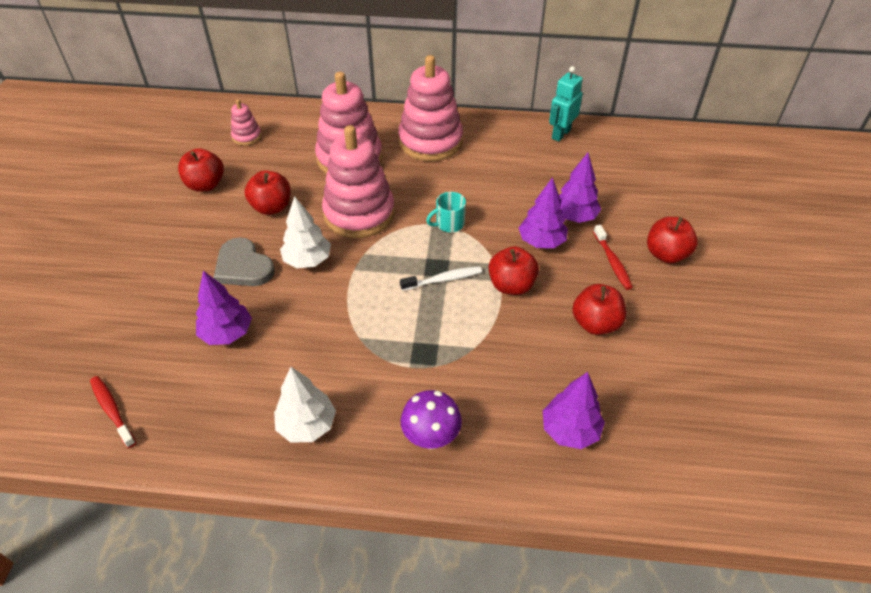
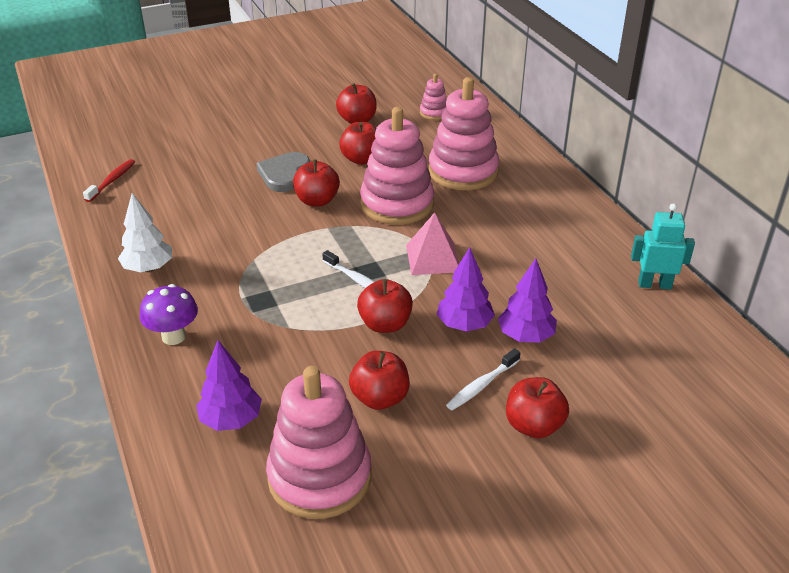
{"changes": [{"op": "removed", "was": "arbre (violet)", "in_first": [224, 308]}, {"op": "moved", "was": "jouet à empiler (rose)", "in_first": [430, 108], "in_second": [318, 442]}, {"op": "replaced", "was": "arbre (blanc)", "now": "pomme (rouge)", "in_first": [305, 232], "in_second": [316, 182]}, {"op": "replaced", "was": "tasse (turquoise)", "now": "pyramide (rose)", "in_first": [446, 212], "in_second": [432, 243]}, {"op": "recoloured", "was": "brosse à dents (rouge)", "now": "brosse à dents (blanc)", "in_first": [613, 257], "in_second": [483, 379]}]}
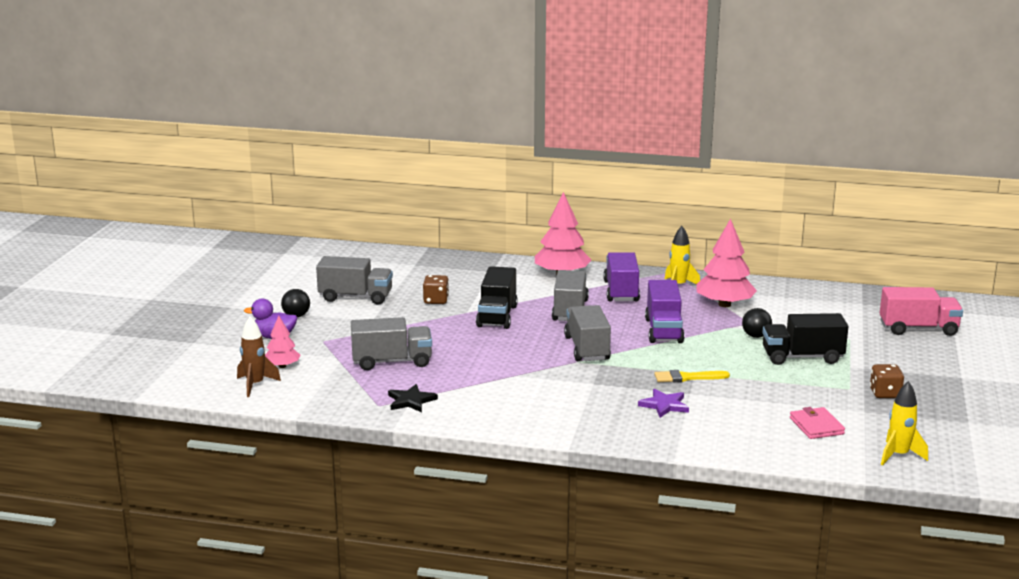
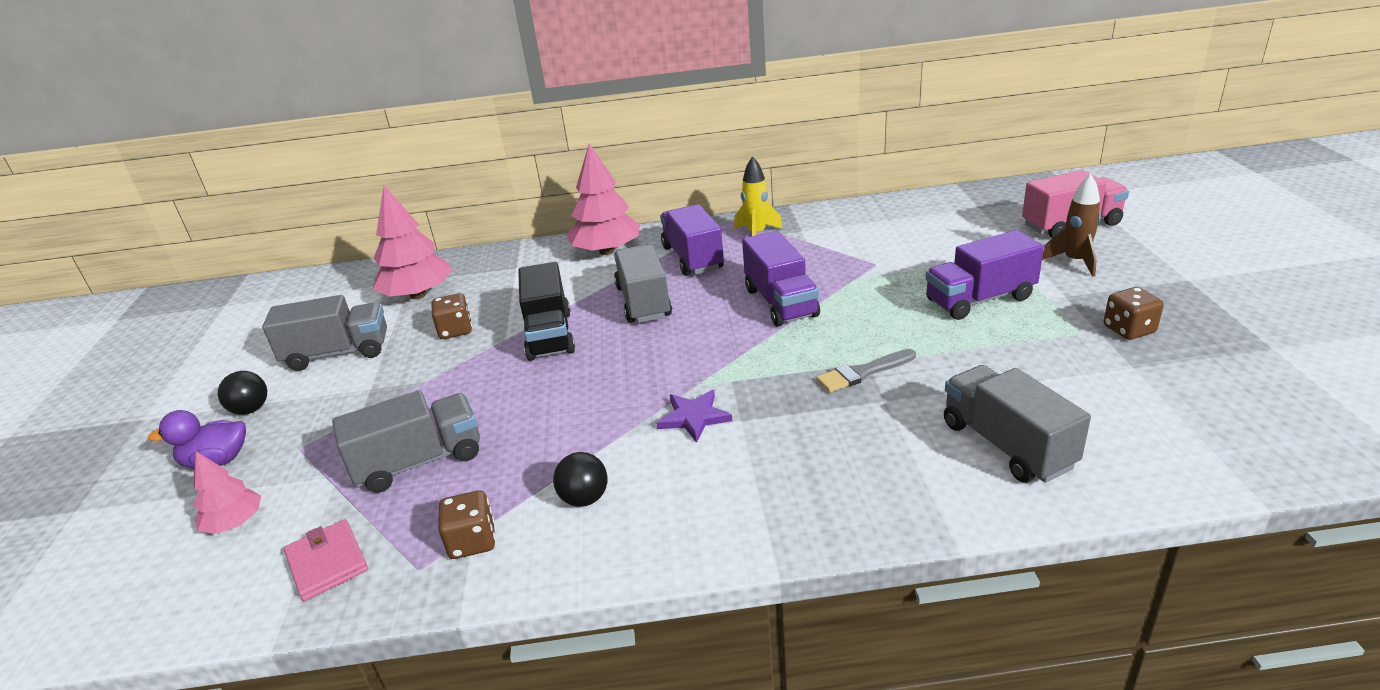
{"changes": [{"op": "removed", "was": "fusée (jaune)", "in_first": [904, 423]}, {"op": "moved", "was": "fusée (marron)", "in_first": [259, 357], "in_second": [1071, 225]}, {"op": "moved", "was": "camion (gris)", "in_first": [587, 333], "in_second": [1017, 424]}, {"op": "moved", "was": "étoile (violet)", "in_first": [663, 403], "in_second": [695, 416]}, {"op": "moved", "was": "arbre (rose)", "in_first": [726, 262], "in_second": [413, 242]}, {"op": "moved", "was": "balle (noir)", "in_first": [757, 323], "in_second": [580, 479]}, {"op": "moved", "was": "portefeuille (rose)", "in_first": [817, 423], "in_second": [326, 560]}, {"op": "replaced", "was": "étoile (noir)", "now": "dé (marron)", "in_first": [413, 398], "in_second": [466, 524]}, {"op": "recoloured", "was": "pinceau (jaune)", "now": "pinceau (gris)", "in_first": [692, 376], "in_second": [866, 370]}, {"op": "recoloured", "was": "camion (noir)", "now": "camion (violet)", "in_first": [805, 339], "in_second": [984, 275]}]}
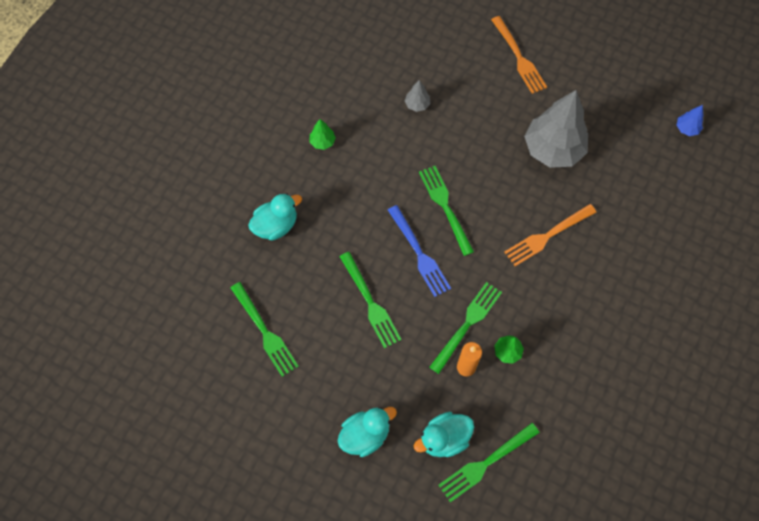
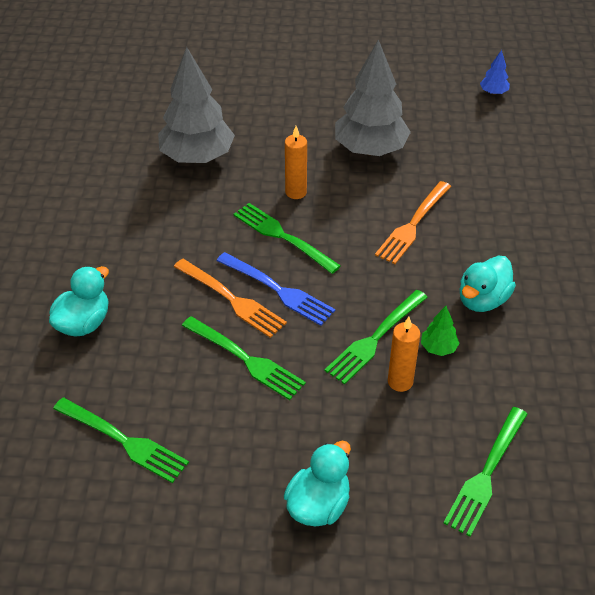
{"changes": [{"op": "removed", "was": "arbre (vert)", "in_first": [323, 134]}, {"op": "added", "now": "bougie (orange)", "in_second": [296, 162]}, {"op": "moved", "was": "canard (turquoise)", "in_first": [444, 434], "in_second": [488, 283]}, {"op": "moved", "was": "fourchette (orange)", "in_first": [519, 55], "in_second": [230, 298]}, {"op": "turned", "was": "fourchette (vert)", "in_first": [465, 328], "in_second": [376, 337], "clockwise": -150}, {"op": "resized", "was": "arbre (gris)", "in_first": [417, 96], "in_second": [196, 105], "ratio": 2.39}]}
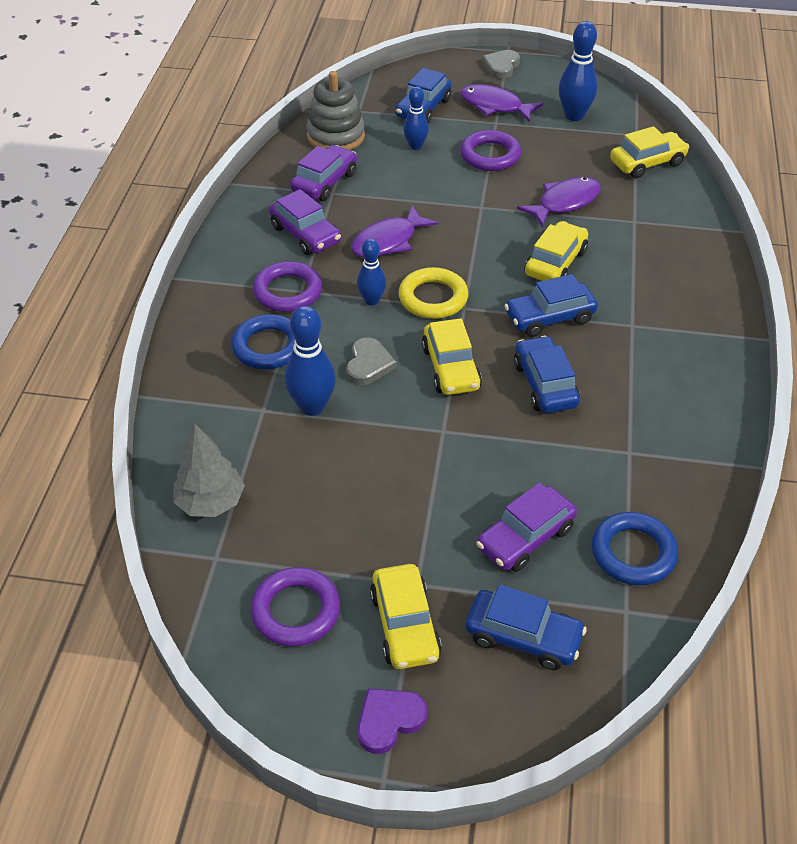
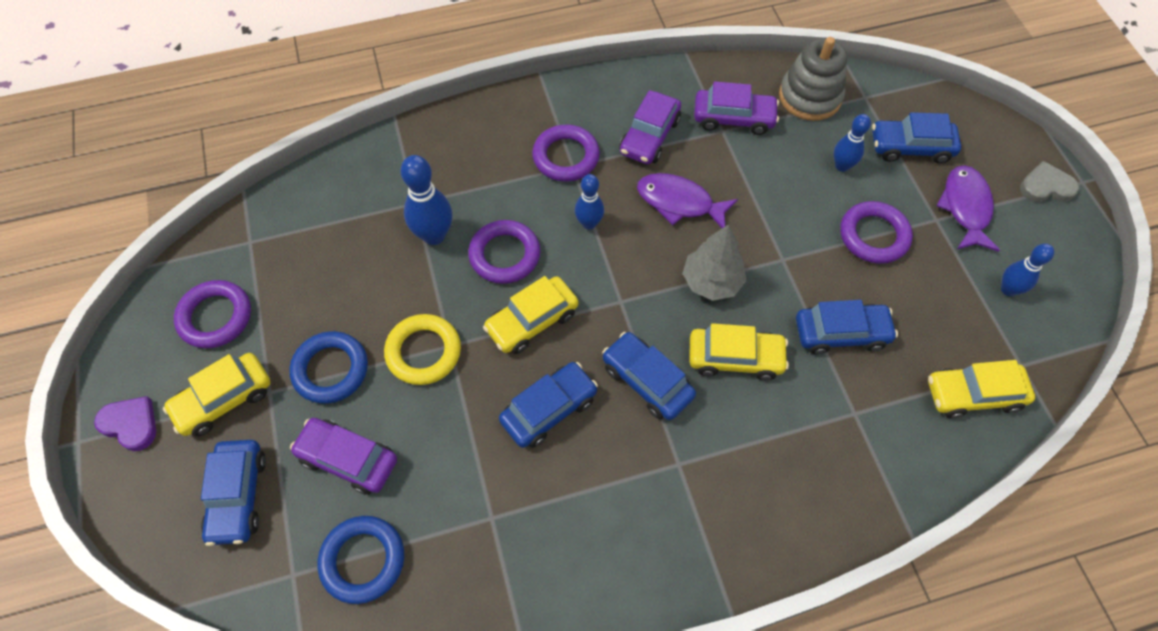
{"changes": [{"op": "moved", "was": "arbre (gris)", "in_first": [209, 470], "in_second": [714, 262]}, {"op": "moved", "was": "anneau (bleu)", "in_first": [263, 341], "in_second": [328, 367]}, {"op": "moved", "was": "anneau (jaune)", "in_first": [433, 293], "in_second": [422, 349]}, {"op": "replaced", "was": "cœur (gris)", "now": "anneau (violet)", "in_first": [371, 361], "in_second": [504, 252]}, {"op": "replaced", "was": "poisson (violet)", "now": "voiture (bleu)", "in_first": [559, 202], "in_second": [847, 327]}, {"op": "turned", "was": "voiture (jaune)", "in_first": [649, 152], "in_second": [981, 389], "clockwise": 135}, {"op": "resized", "was": "quille (bleu)", "in_first": [578, 71], "in_second": [1027, 270], "ratio": 0.64}]}
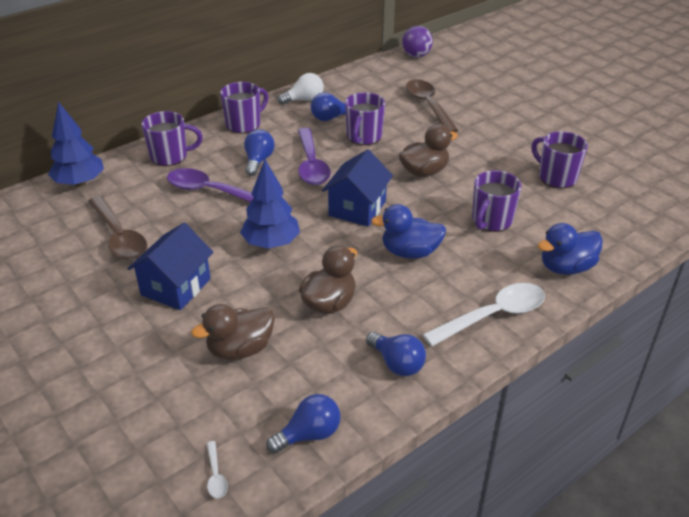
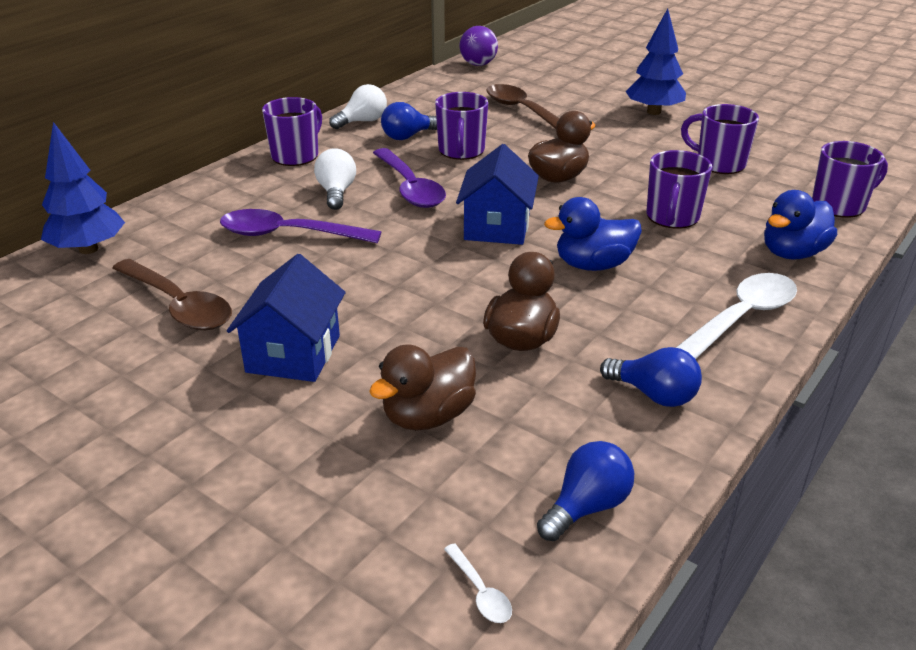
{"changes": [{"op": "moved", "was": "tasse (violet)", "in_first": [172, 138], "in_second": [850, 179]}, {"op": "moved", "was": "arbre (bleu)", "in_first": [270, 204], "in_second": [656, 62]}, {"op": "recoloured", "was": "ampoule (bleu)", "now": "ampoule (blanc)", "in_first": [259, 152], "in_second": [335, 179]}]}
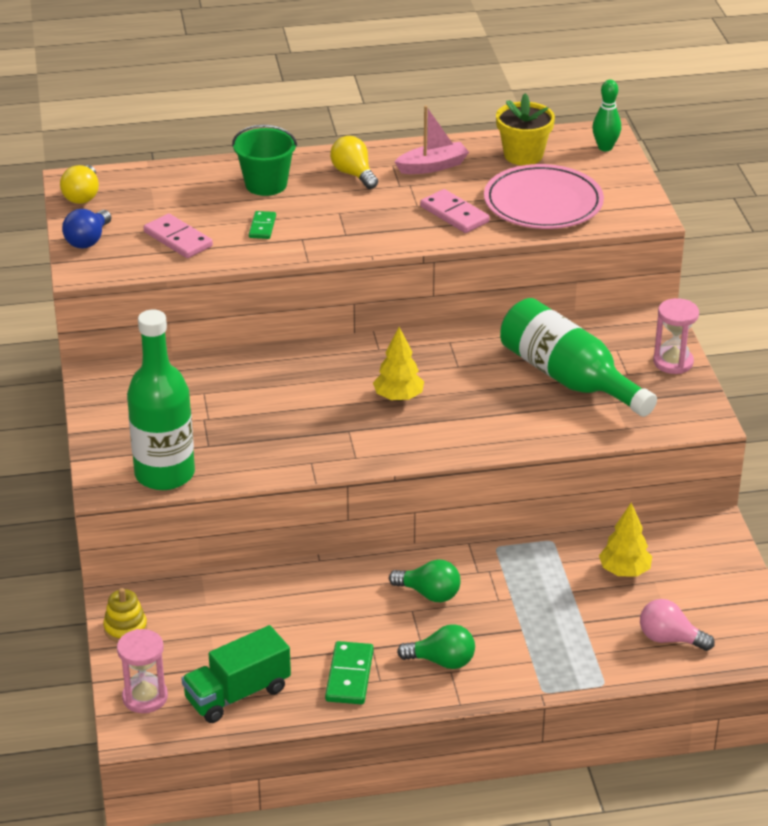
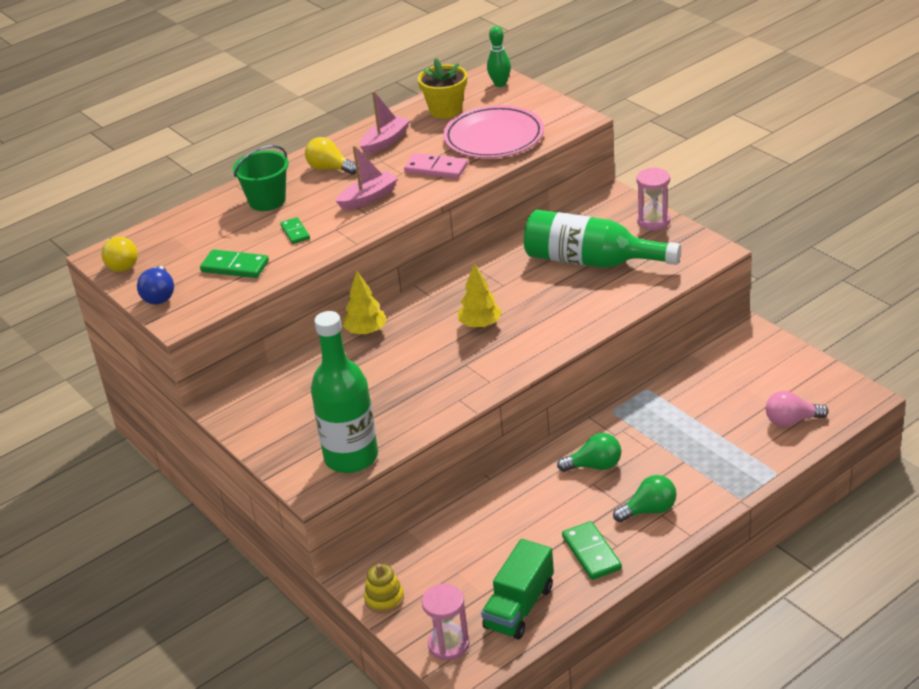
{"changes": [{"op": "added", "now": "bateau (rose)", "in_second": [367, 177]}, {"op": "moved", "was": "arbre (jaune)", "in_first": [625, 540], "in_second": [365, 303]}, {"op": "recoloured", "was": "domino (rose)", "now": "domino (vert)", "in_first": [178, 236], "in_second": [234, 263]}]}
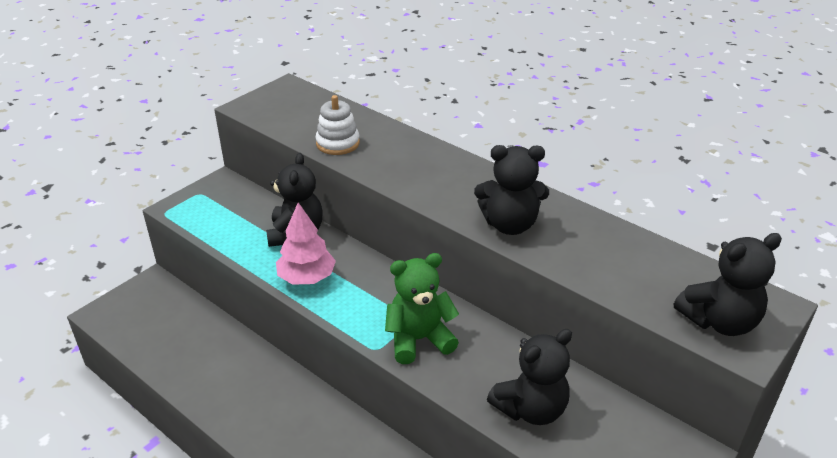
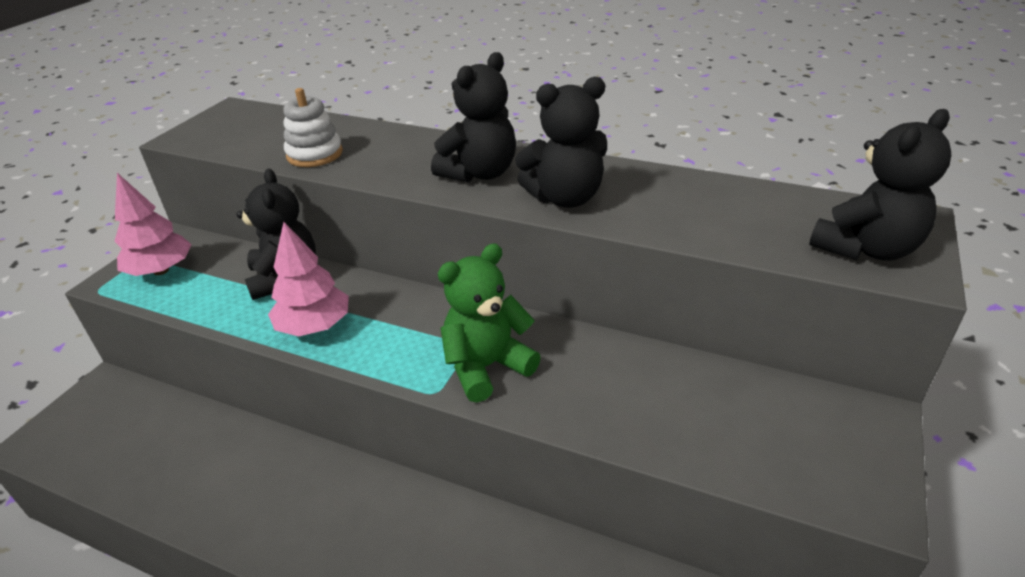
{"changes": [{"op": "added", "now": "arbre (rose)", "in_second": [153, 224]}, {"op": "moved", "was": "ours en peluche (noir)", "in_first": [529, 377], "in_second": [473, 117]}]}
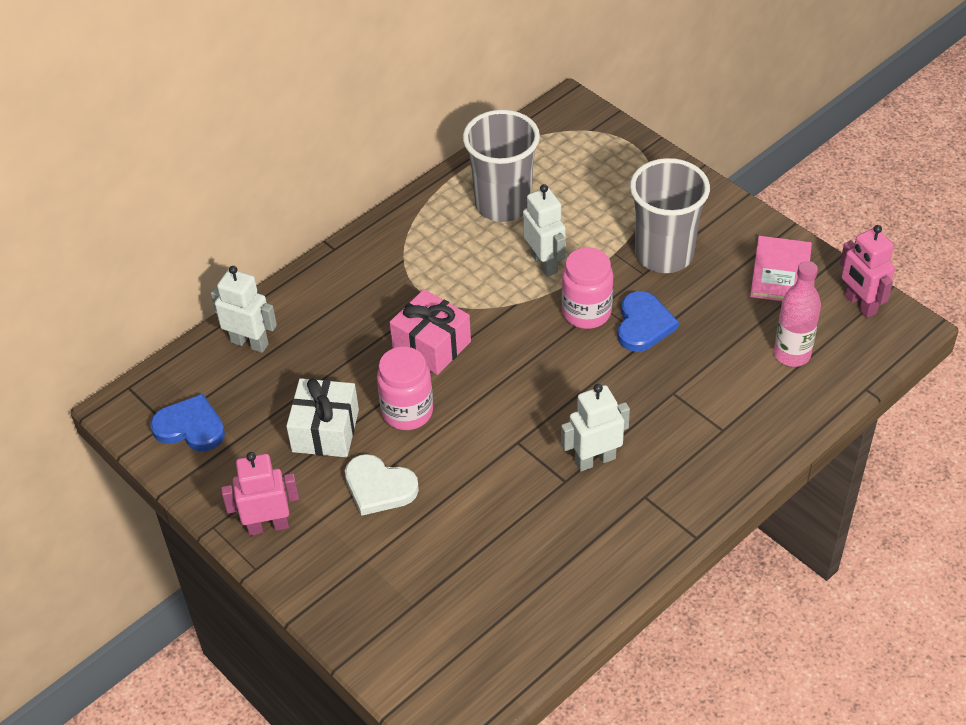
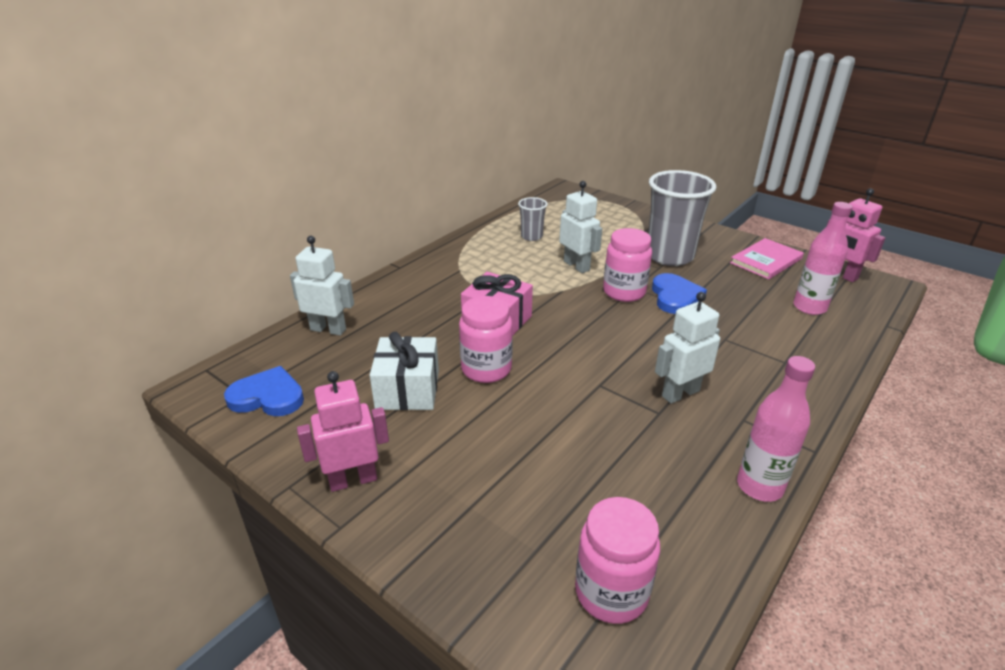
{"changes": [{"op": "removed", "was": "cœur (blanc)", "in_first": [382, 485]}, {"op": "added", "now": "bocal (rose)", "in_second": [617, 560]}, {"op": "added", "now": "bouteille (rose)", "in_second": [776, 429]}, {"op": "turned", "was": "livre (rose)", "in_first": [781, 268], "in_second": [767, 258], "clockwise": 45}, {"op": "resized", "was": "gobelet (gris)", "in_first": [501, 166], "in_second": [533, 219], "ratio": 0.49}]}
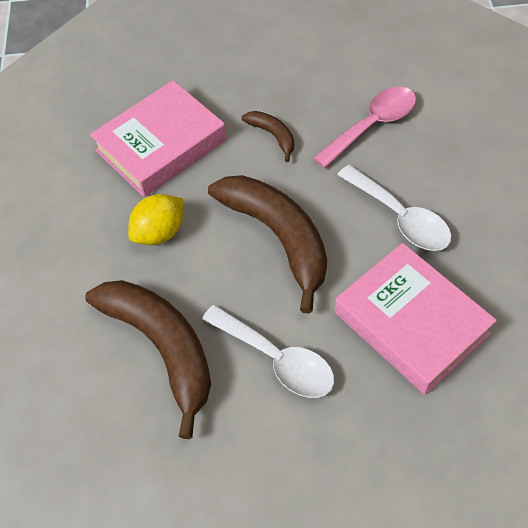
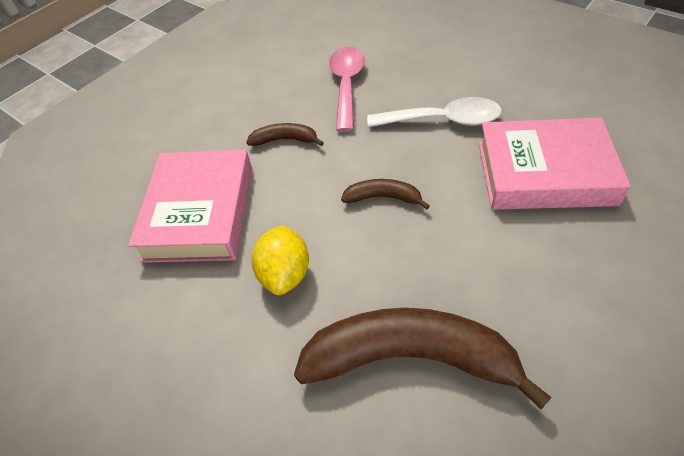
{"changes": [{"op": "removed", "was": "cuillère (blanc)", "in_first": [268, 351]}, {"op": "resized", "was": "banane (marron)", "in_first": [267, 244], "in_second": [385, 194], "ratio": 0.46}]}
